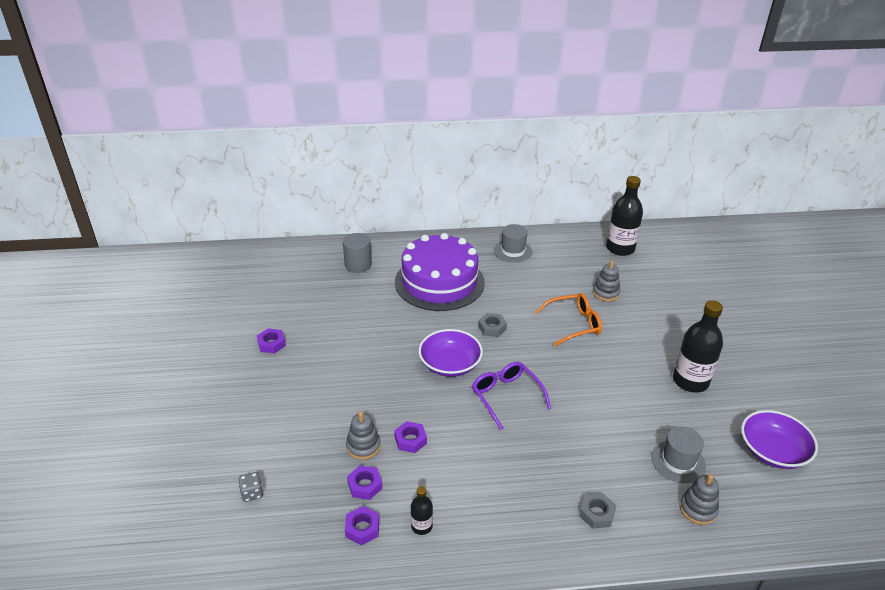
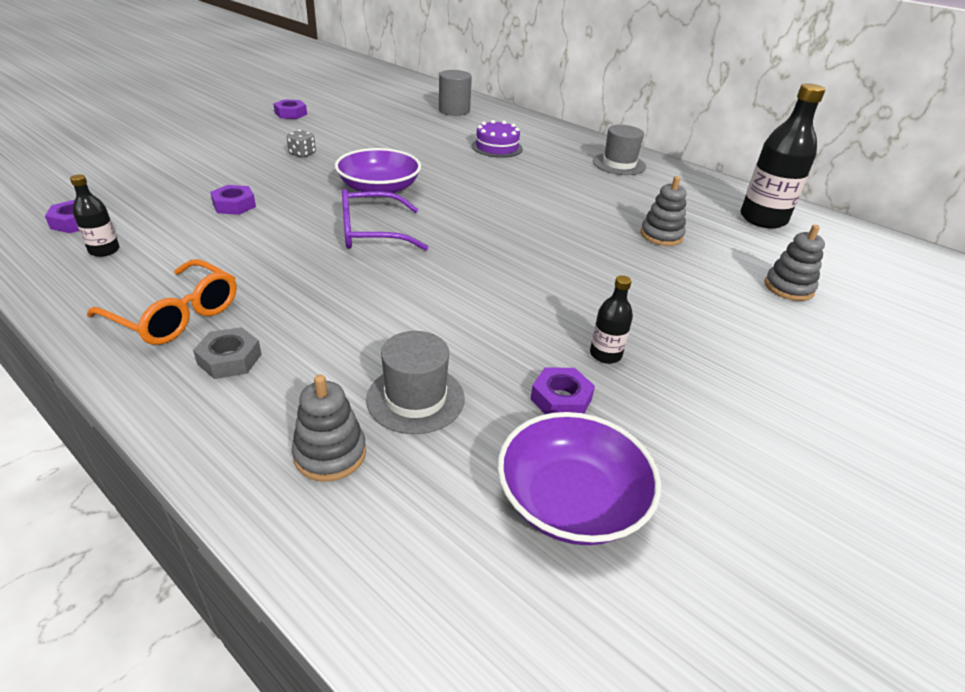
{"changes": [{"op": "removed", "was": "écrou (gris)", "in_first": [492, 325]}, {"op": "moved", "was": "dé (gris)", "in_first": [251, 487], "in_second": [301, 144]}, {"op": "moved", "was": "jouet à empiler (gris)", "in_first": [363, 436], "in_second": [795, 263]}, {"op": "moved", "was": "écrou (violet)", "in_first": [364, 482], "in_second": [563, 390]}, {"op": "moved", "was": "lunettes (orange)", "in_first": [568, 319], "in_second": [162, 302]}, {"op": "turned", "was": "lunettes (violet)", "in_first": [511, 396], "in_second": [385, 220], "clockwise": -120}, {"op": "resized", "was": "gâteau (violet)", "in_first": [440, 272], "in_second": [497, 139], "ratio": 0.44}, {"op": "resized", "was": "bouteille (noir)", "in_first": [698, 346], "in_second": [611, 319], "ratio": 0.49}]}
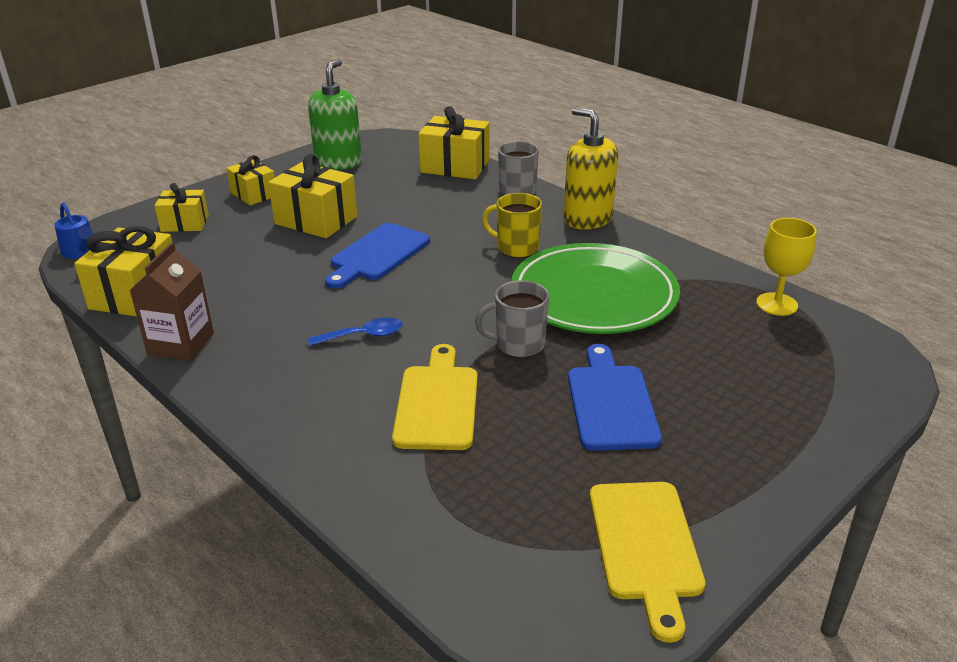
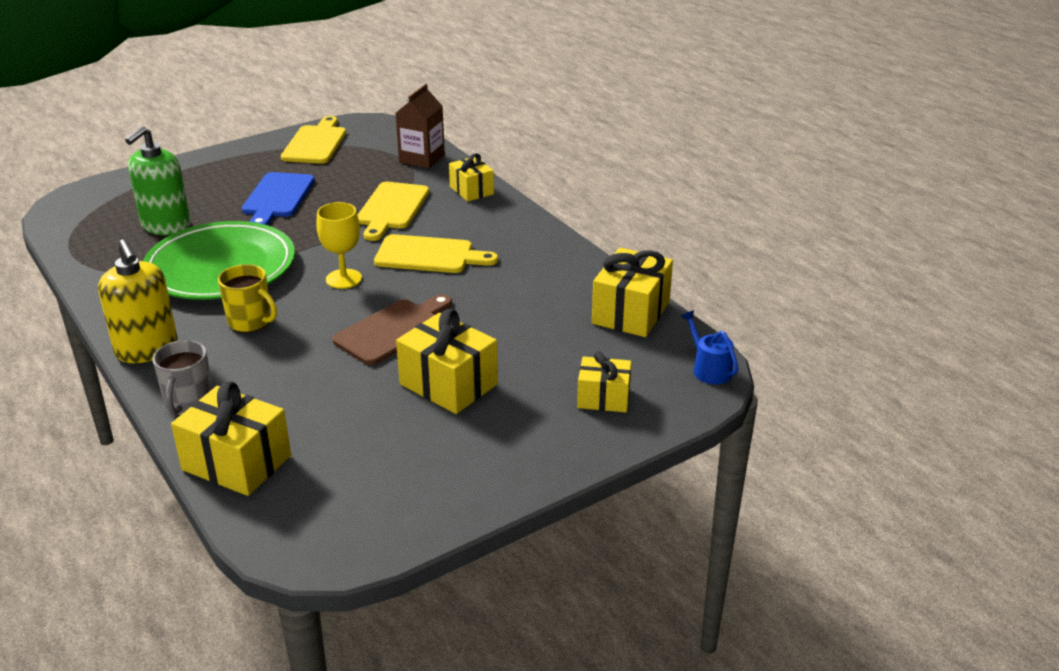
{"changes": [{"op": "removed", "was": "tasse (gris)", "in_first": [512, 319]}, {"op": "moved", "was": "brique de lait (marron)", "in_first": [171, 301], "in_second": [420, 126]}, {"op": "moved", "was": "cadeau (jaune)", "in_first": [250, 180], "in_second": [471, 177]}, {"op": "moved", "was": "distributeur de savon (vert)", "in_first": [335, 114], "in_second": [158, 180]}, {"op": "moved", "was": "verre à pied (jaune)", "in_first": [786, 267], "in_second": [339, 245]}, {"op": "replaced", "was": "cuillère (bleu)", "now": "planche à découper (jaune)", "in_first": [355, 332], "in_second": [436, 253]}, {"op": "recoloured", "was": "planche à découper (bleu)", "now": "planche à découper (marron)", "in_first": [377, 256], "in_second": [392, 329]}]}
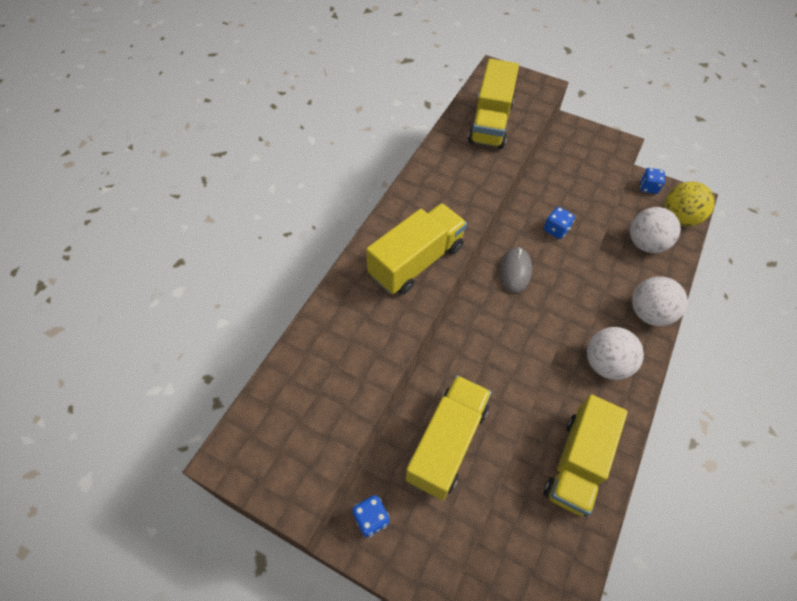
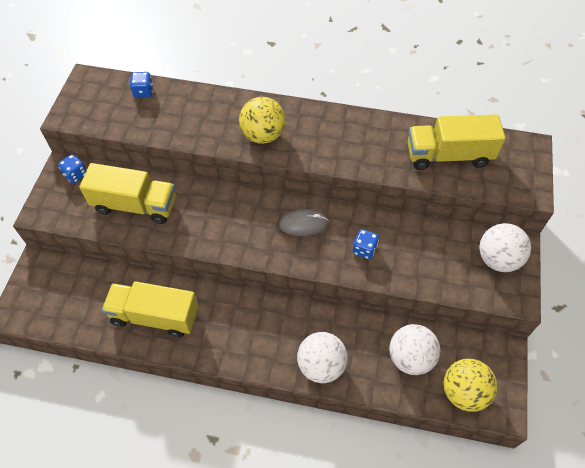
{"changes": [{"op": "moved", "was": "balle (blanc)", "in_first": [615, 353], "in_second": [505, 247]}, {"op": "moved", "was": "dé (bleu)", "in_first": [652, 181], "in_second": [141, 85]}, {"op": "replaced", "was": "camion (jaune)", "now": "balle (jaune)", "in_first": [416, 248], "in_second": [262, 120]}]}
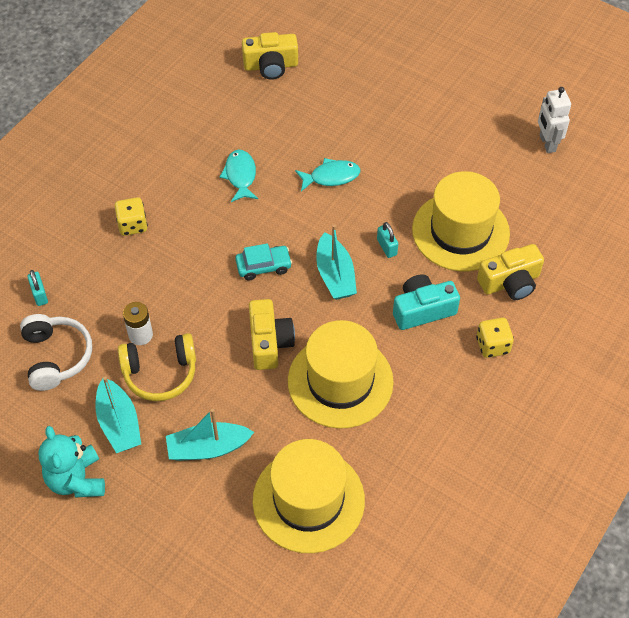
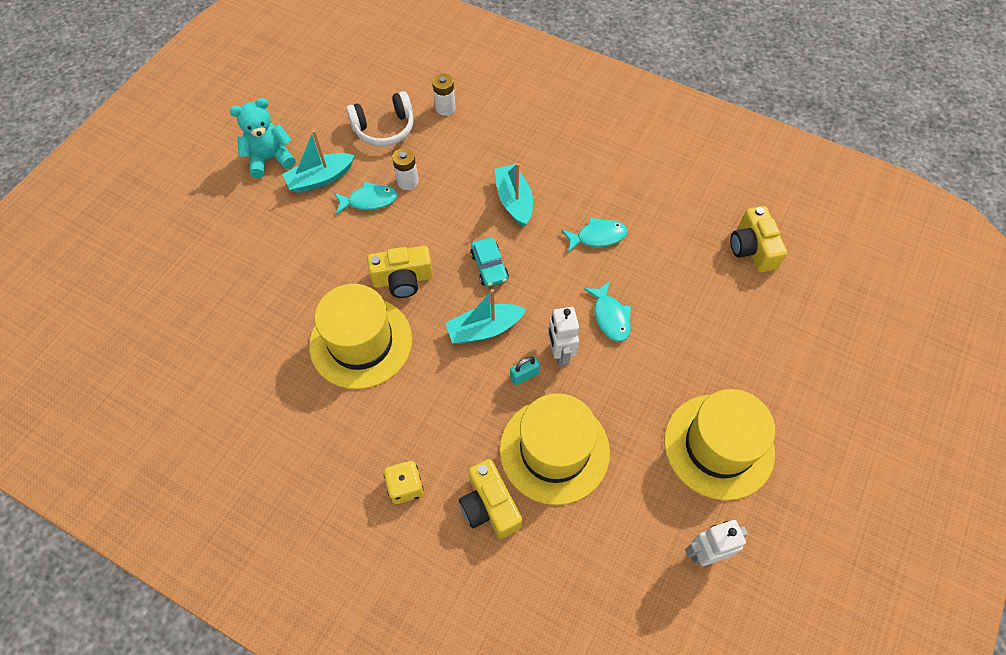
{"changes": [{"op": "removed", "was": "dé (jaune)", "in_first": [131, 216]}, {"op": "removed", "was": "appareil photo (turquoise)", "in_first": [426, 302]}, {"op": "added", "now": "robot (blanc)", "in_second": [563, 336]}, {"op": "moved", "was": "bateau (turquoise)", "in_first": [210, 435], "in_second": [514, 195]}, {"op": "moved", "was": "chapeau (jaune)", "in_first": [309, 496], "in_second": [719, 445]}, {"op": "replaced", "was": "cadenas (turquoise)", "now": "pile (blanc)", "in_first": [37, 288], "in_second": [444, 95]}, {"op": "replaced", "was": "casque audio (jaune)", "now": "poisson (turquoise)", "in_first": [157, 367], "in_second": [365, 198]}]}
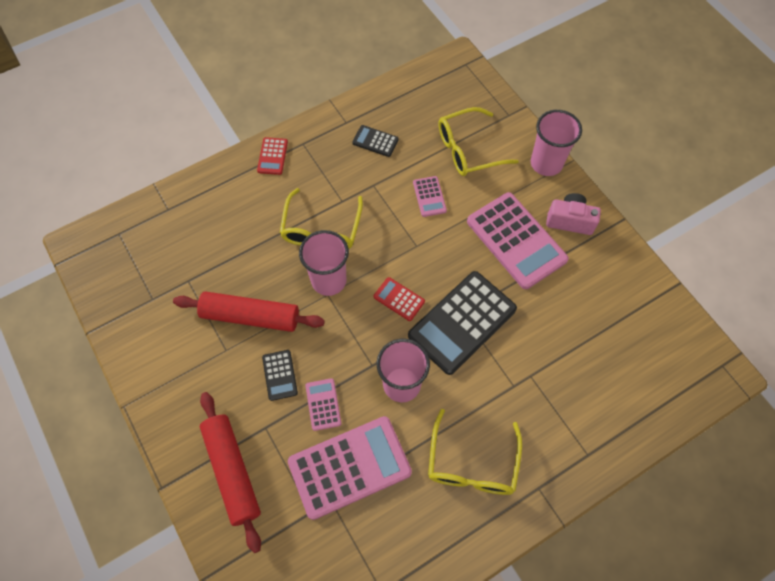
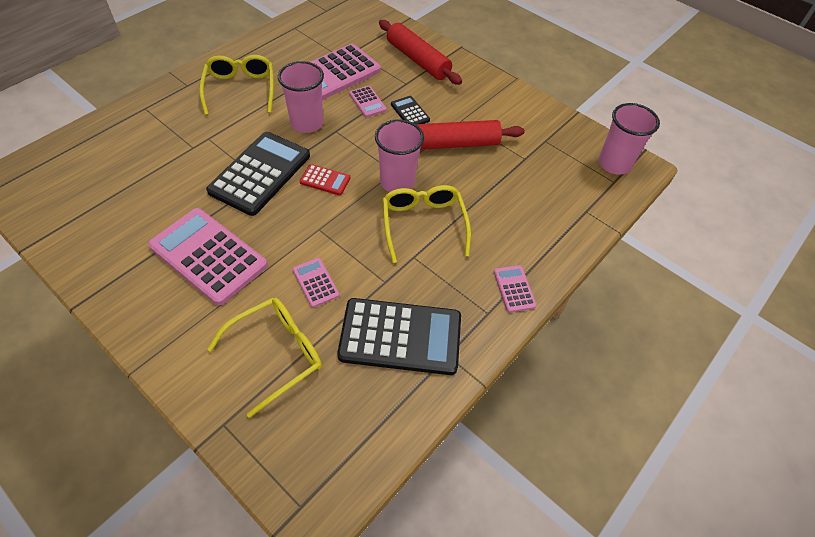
{"changes": [{"op": "removed", "was": "appareil photo (rose)", "in_first": [573, 214]}, {"op": "moved", "was": "gobelet (rose)", "in_first": [556, 143], "in_second": [629, 139]}, {"op": "recoloured", "was": "calculatrice (rouge)", "now": "calculatrice (rose)", "in_first": [272, 156], "in_second": [515, 289]}, {"op": "resized", "was": "calculatrice (noir)", "in_first": [375, 141], "in_second": [399, 336], "ratio": 2.16}]}
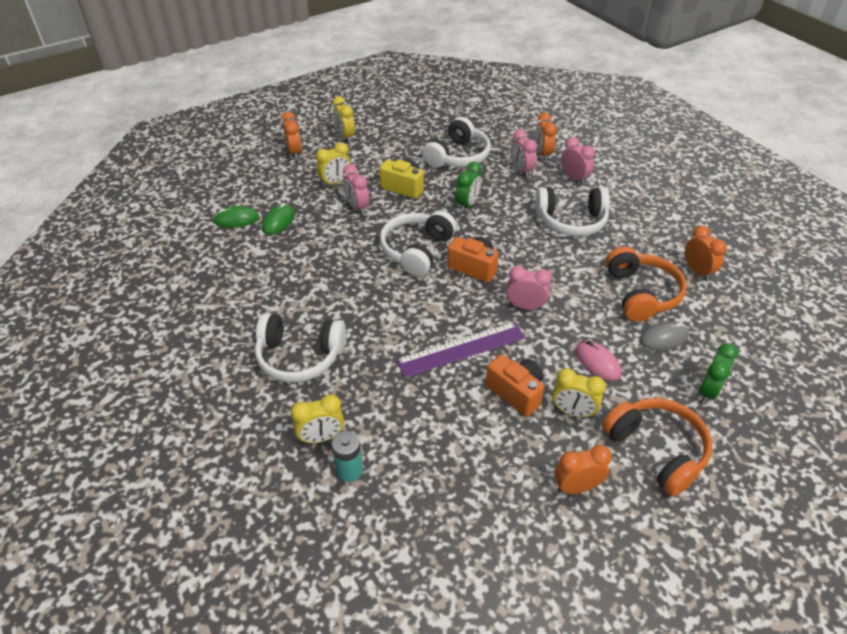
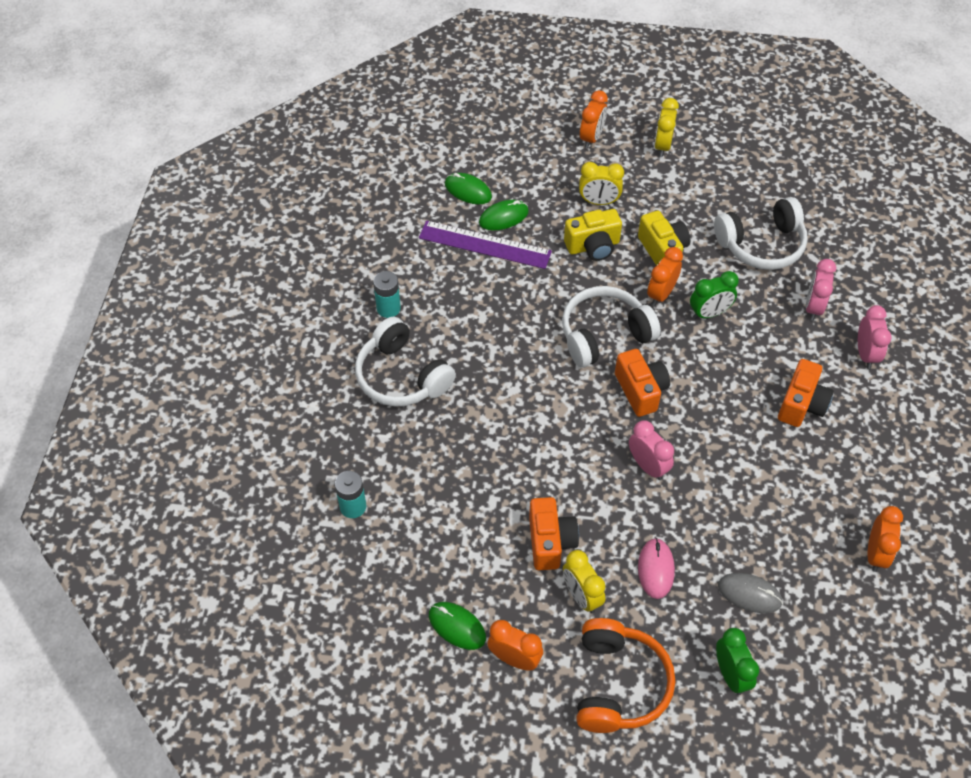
{"changes": [{"op": "removed", "was": "réveil (jaune)", "in_first": [317, 418]}, {"op": "removed", "was": "casque audio (orange)", "in_first": [646, 284]}, {"op": "added", "now": "pile (turquoise)", "in_second": [387, 294]}, {"op": "added", "now": "souris (vert)", "in_second": [457, 626]}, {"op": "moved", "was": "règle (violet)", "in_first": [461, 350], "in_second": [485, 244]}, {"op": "moved", "was": "réveil (orange)", "in_first": [546, 137], "in_second": [665, 276]}, {"op": "replaced", "was": "réveil (rose)", "now": "appareil photo (jaune)", "in_first": [356, 189], "in_second": [593, 235]}, {"op": "replaced", "was": "casque audio (blanc)", "now": "appareil photo (orange)", "in_first": [572, 211], "in_second": [806, 393]}, {"op": "turned", "was": "réveil (vert)", "in_first": [718, 373], "in_second": [737, 661], "clockwise": -90}]}
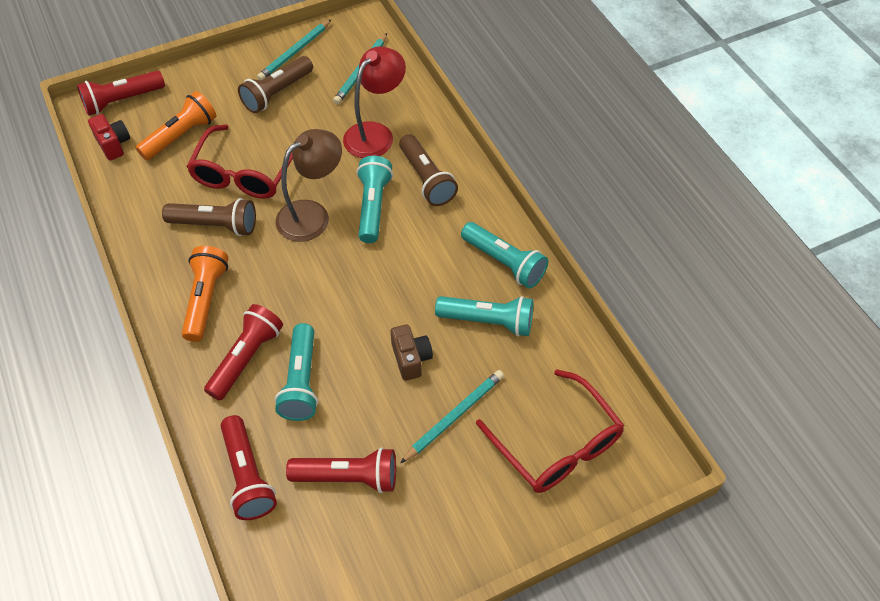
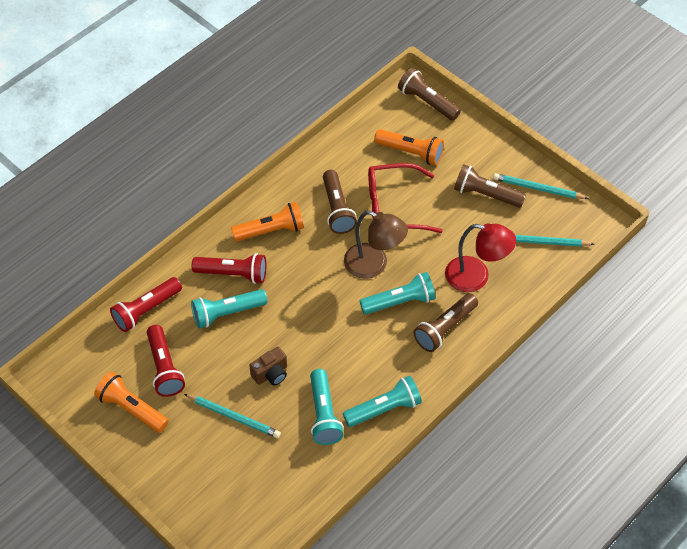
{"changes": [{"op": "removed", "was": "appareil photo (rouge)", "in_first": [109, 137]}, {"op": "removed", "was": "lunettes (rouge)", "in_first": [550, 431]}, {"op": "added", "now": "lampe de poche (orange)", "in_second": [131, 402]}, {"op": "recoloured", "was": "lampe de poche (rouge)", "now": "lampe de poche (marron)", "in_first": [121, 93], "in_second": [429, 94]}, {"op": "turned", "was": "lampe de poche (turquoise)", "in_first": [504, 255], "in_second": [382, 401], "clockwise": -135}]}
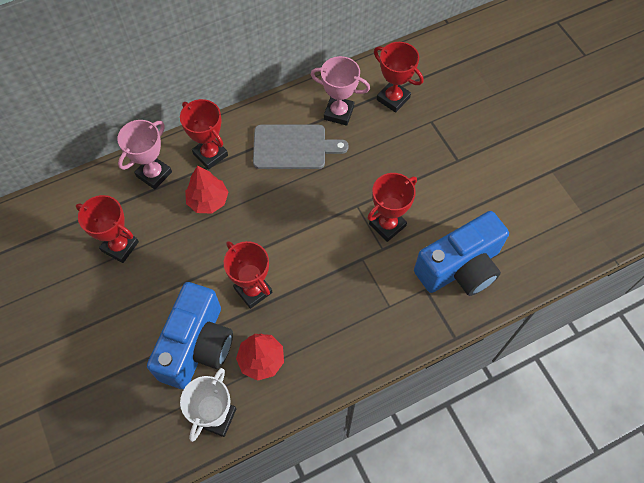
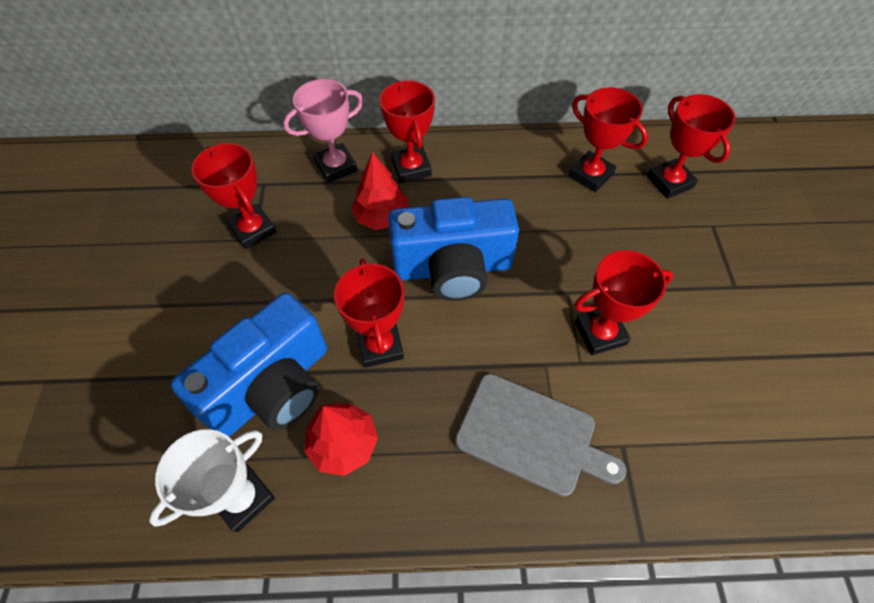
{"changes": [{"op": "moved", "was": "planche à découper (gris)", "in_first": [301, 147], "in_second": [541, 435]}, {"op": "moved", "was": "appareil photo (bleu)", "in_first": [461, 253], "in_second": [453, 249]}, {"op": "recoloured", "was": "trophée (rose)", "now": "trophée (rouge)", "in_first": [340, 91], "in_second": [608, 139]}]}
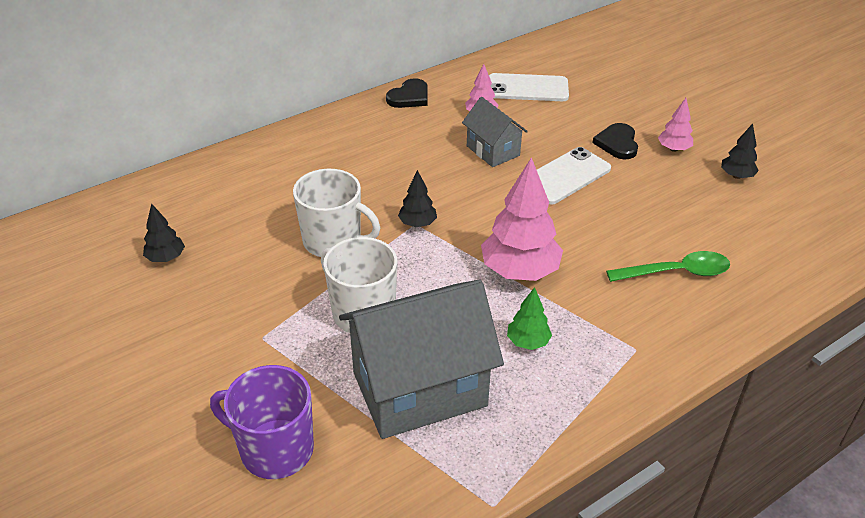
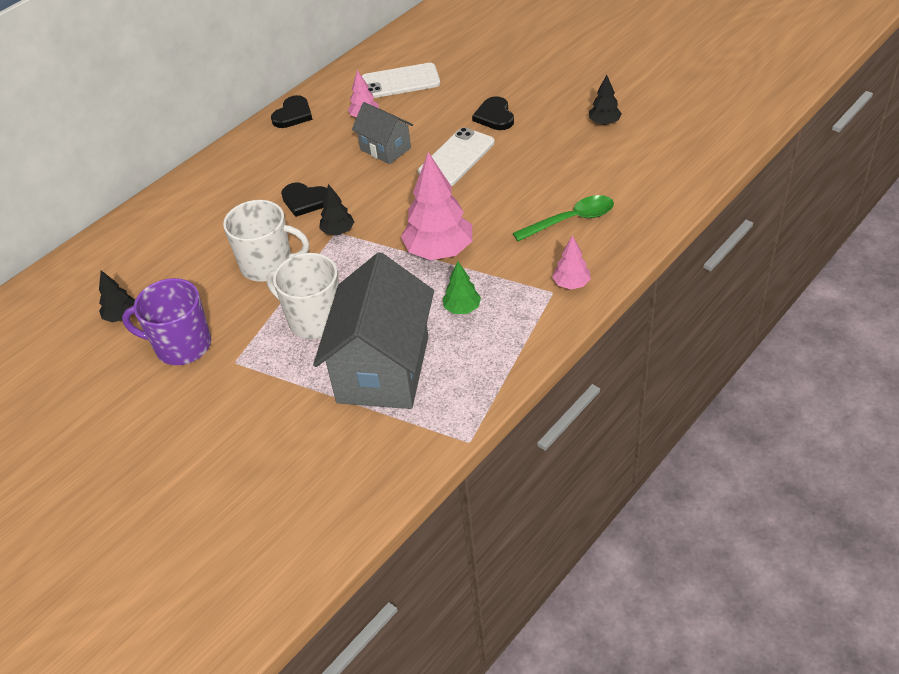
{"changes": [{"op": "added", "now": "cœur (noir)", "in_second": [304, 200]}, {"op": "moved", "was": "tasse (violet)", "in_first": [262, 422], "in_second": [166, 321]}, {"op": "moved", "was": "arbre (rose)", "in_first": [675, 125], "in_second": [571, 262]}, {"op": "turned", "was": "maison (gris)", "in_first": [421, 359], "in_second": [373, 330], "clockwise": -45}]}
